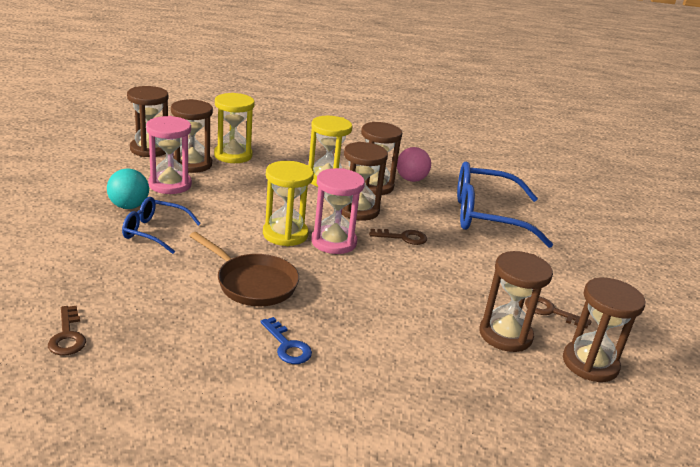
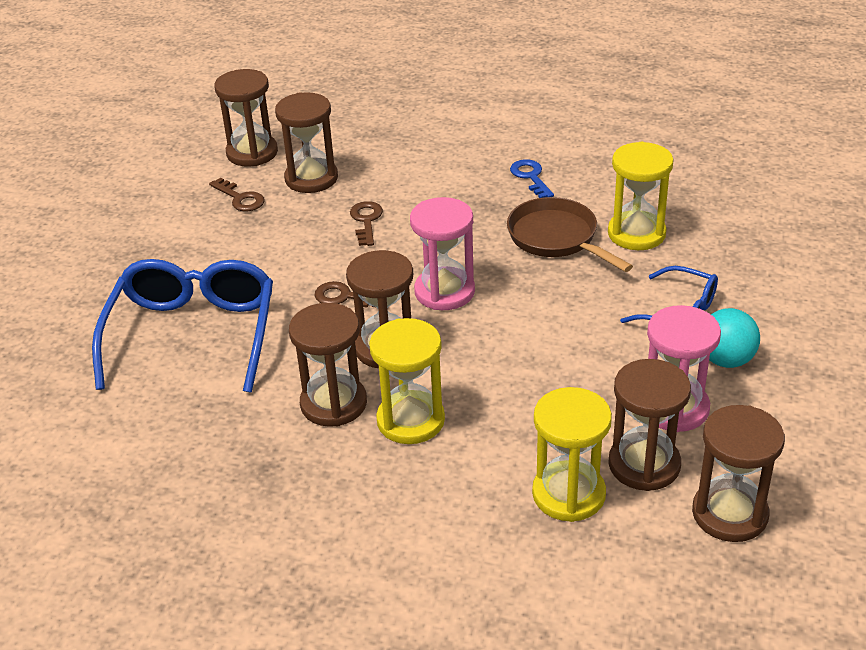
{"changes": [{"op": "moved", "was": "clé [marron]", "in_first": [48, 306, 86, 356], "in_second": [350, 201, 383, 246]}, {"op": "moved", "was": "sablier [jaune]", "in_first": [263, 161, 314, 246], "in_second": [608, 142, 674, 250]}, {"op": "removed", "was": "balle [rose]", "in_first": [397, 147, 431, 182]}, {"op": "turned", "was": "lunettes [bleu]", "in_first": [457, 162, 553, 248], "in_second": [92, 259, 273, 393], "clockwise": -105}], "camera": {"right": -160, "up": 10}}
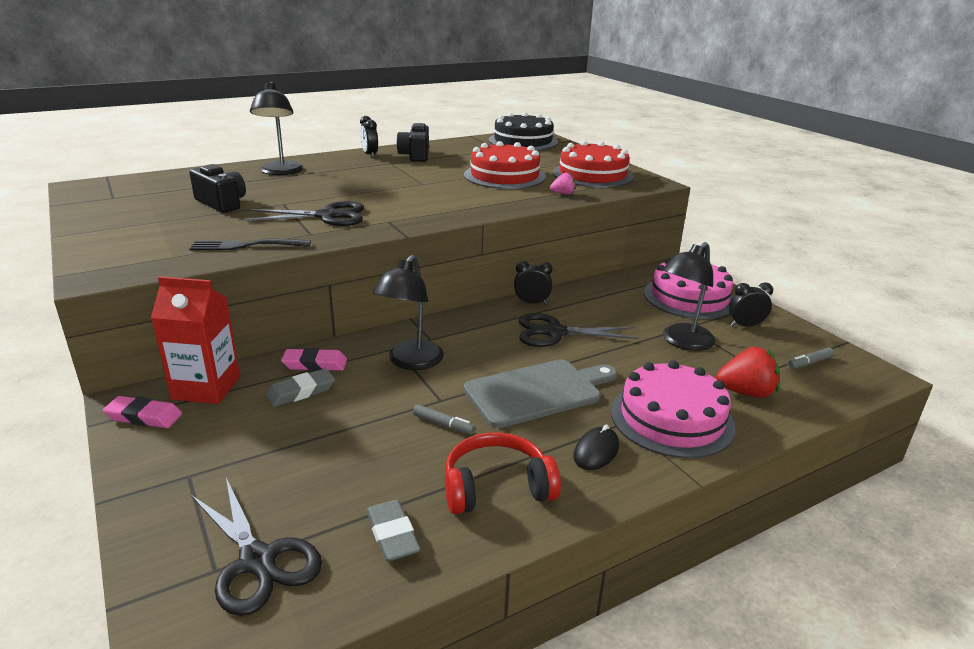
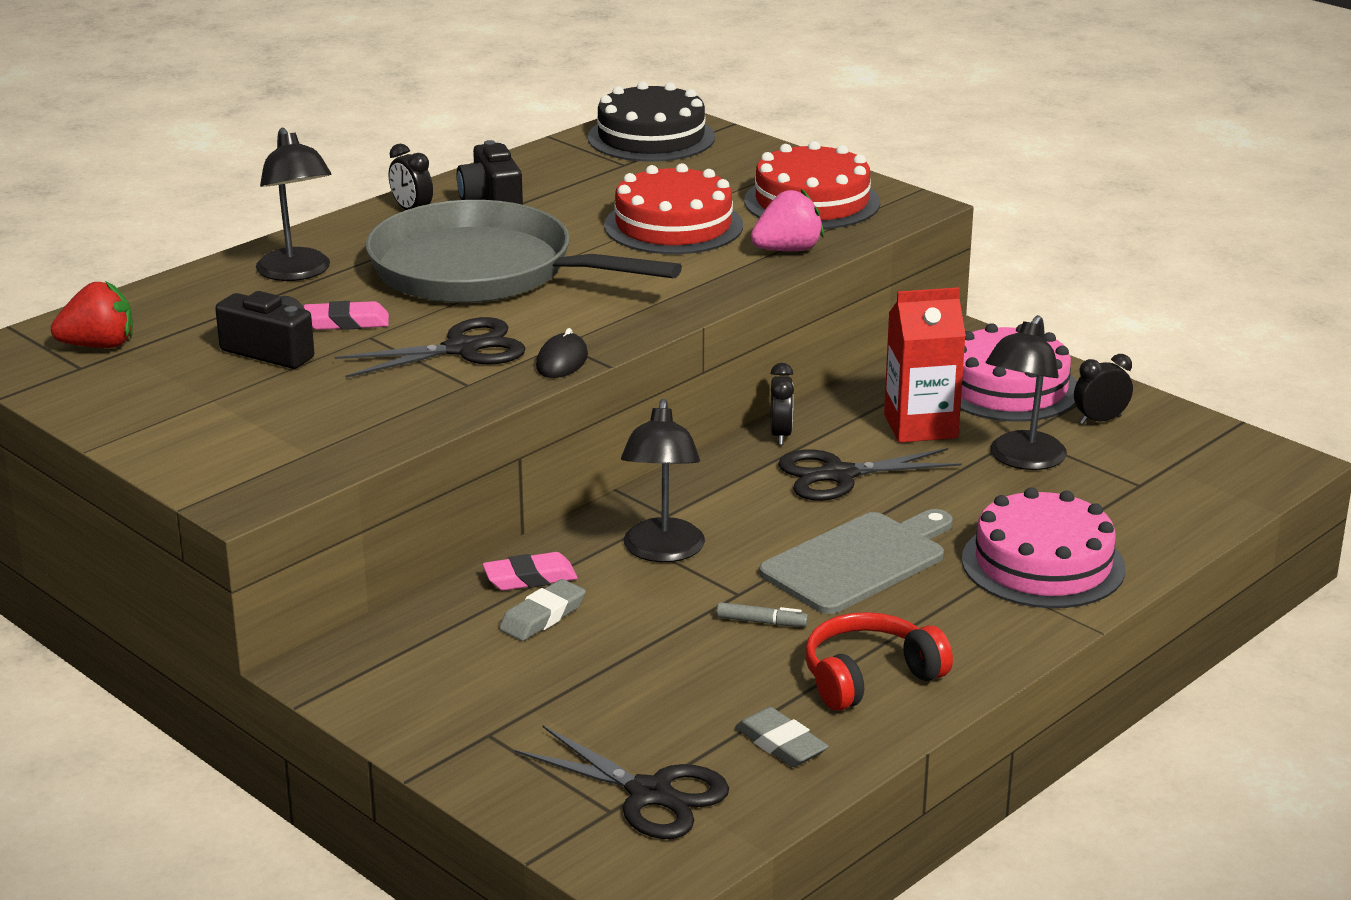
{"changes": [{"op": "moved", "was": "gomme [rose]", "in_first": [103, 396, 182, 428], "in_second": [304, 301, 389, 330]}, {"op": "moved", "was": "brique de lait [rouge]", "in_first": [151, 276, 240, 404], "in_second": [884, 287, 966, 443]}, {"op": "removed", "was": "fourchette [noir]", "in_first": [189, 239, 311, 251]}, {"op": "turned", "was": "réveil [noir]", "in_first": [514, 261, 553, 304], "in_second": [770, 363, 794, 445], "clockwise": 105}, {"op": "resized", "was": "fraise [rose]", "in_first": [550, 172, 575, 195], "in_second": [751, 189, 824, 251], "ratio": 1.78}, {"op": "moved", "was": "souris [noir]", "in_first": [573, 424, 619, 470], "in_second": [536, 328, 588, 378]}, {"op": "moved", "was": "fraise [rouge]", "in_first": [716, 347, 780, 398], "in_second": [51, 281, 133, 348]}, {"op": "removed", "was": "feutre [gris]", "in_first": [788, 348, 834, 369]}, {"op": "added", "now": "poêle [gris]", "in_second": [366, 200, 682, 303]}], "camera": {"right": -15, "up": 0}}
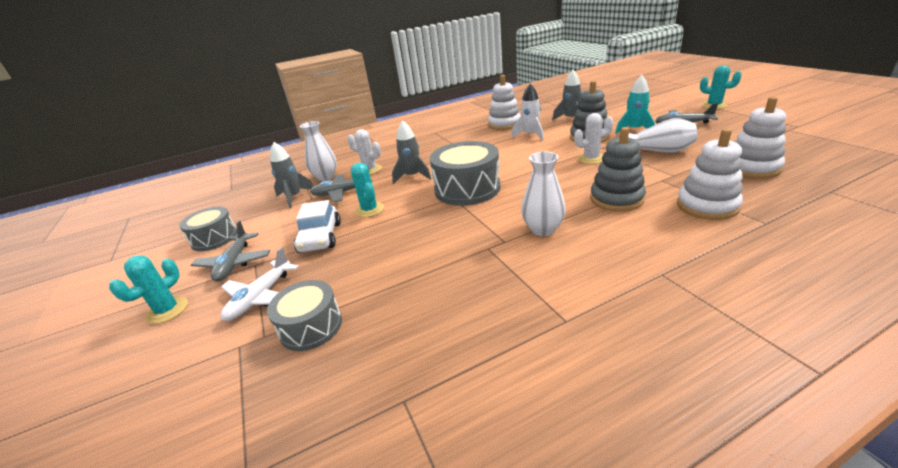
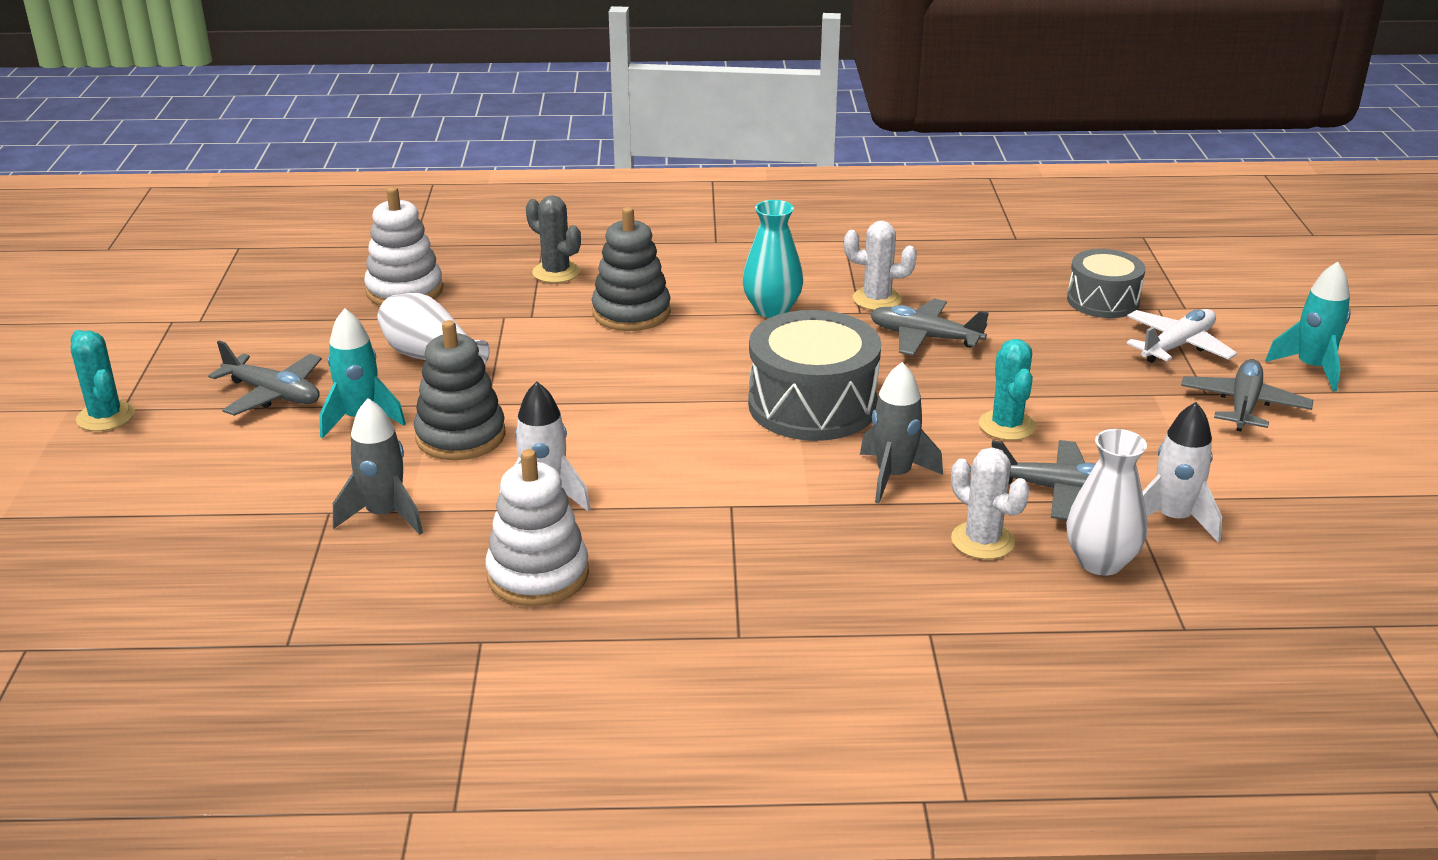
{"changes": [{"op": "replaced", "was": "cactus [turquoise]", "now": "fusée [turquoise]", "in_first": [109, 256, 188, 324], "in_second": [1265, 262, 1351, 392]}, {"op": "removed", "was": "tambour [gris]", "in_first": [179, 207, 237, 251]}, {"op": "recoloured", "was": "fusée [gris]", "now": "fusée [blanc]", "in_first": [270, 142, 314, 208], "in_second": [1142, 402, 1222, 542]}, {"op": "removed", "was": "voiture [blanc]", "in_first": [294, 200, 341, 253]}, {"op": "recoloured", "was": "vase [blanc]", "now": "vase [turquoise]", "in_first": [521, 152, 566, 236], "in_second": [742, 200, 803, 318]}, {"op": "moved", "was": "cactus [blanc]", "in_first": [574, 113, 613, 164], "in_second": [844, 221, 917, 310]}, {"op": "replaced", "was": "jouet à empiler [blanc]", "now": "cactus [gris]", "in_first": [677, 129, 743, 220], "in_second": [526, 195, 581, 283]}, {"op": "added", "now": "avion [gris]", "in_second": [870, 298, 989, 356]}], "camera": {"right": -160, "up": 0}}
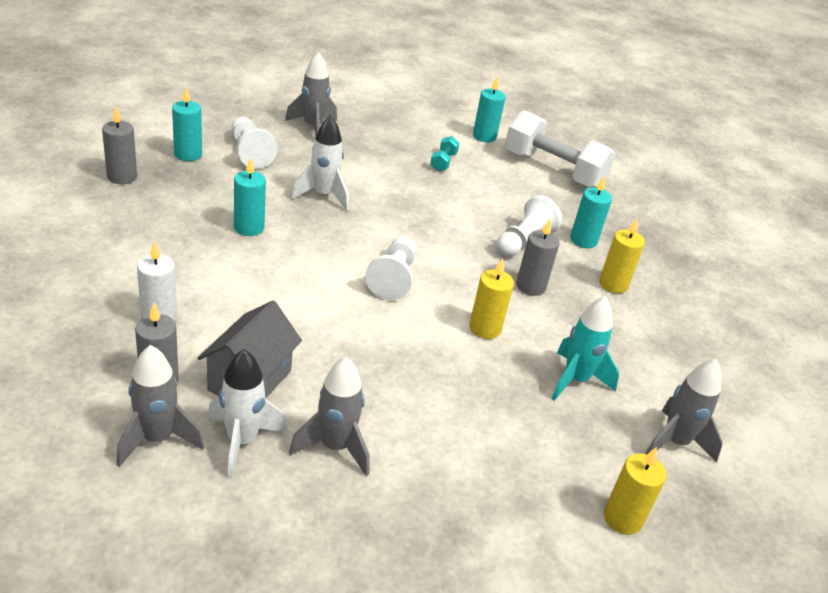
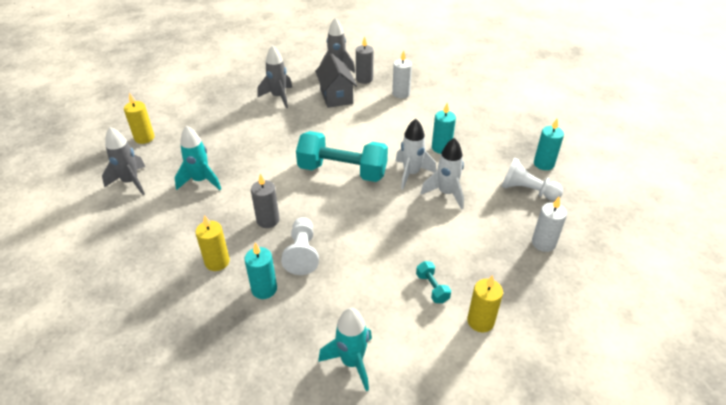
{"changes": [{"op": "removed", "was": "bougie [gris]", "in_first": [102, 107, 137, 184]}, {"op": "moved", "was": "fusée [blanc]", "in_first": [208, 349, 288, 478], "in_second": [396, 119, 436, 190]}, {"op": "replaced", "was": "fusée [gris]", "now": "bougie [blanc]", "in_first": [285, 52, 337, 136], "in_second": [532, 197, 567, 252]}, {"op": "replaced", "was": "pion [blanc]", "now": "haltère [turquoise]", "in_first": [365, 236, 416, 300], "in_second": [296, 131, 388, 182]}, {"op": "moved", "was": "bougie [jaune]", "in_first": [469, 258, 514, 339], "in_second": [467, 275, 503, 332]}, {"op": "removed", "was": "bougie [turquoise]", "in_first": [473, 76, 506, 142]}, {"op": "replaced", "was": "haltère [blanc]", "now": "fusée [turquoise]", "in_first": [505, 110, 616, 188], "in_second": [318, 308, 372, 391]}], "camera": {"right": 145, "up": 5}}
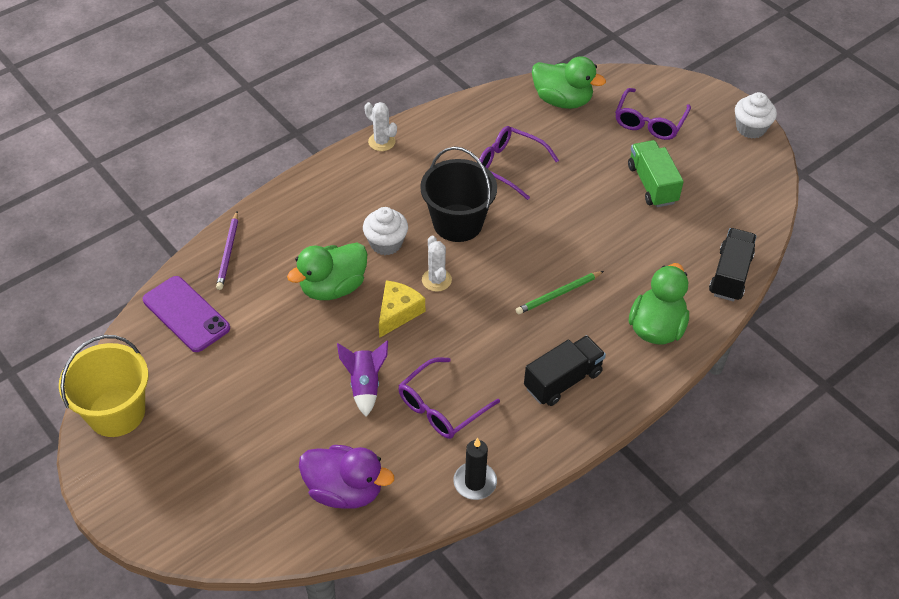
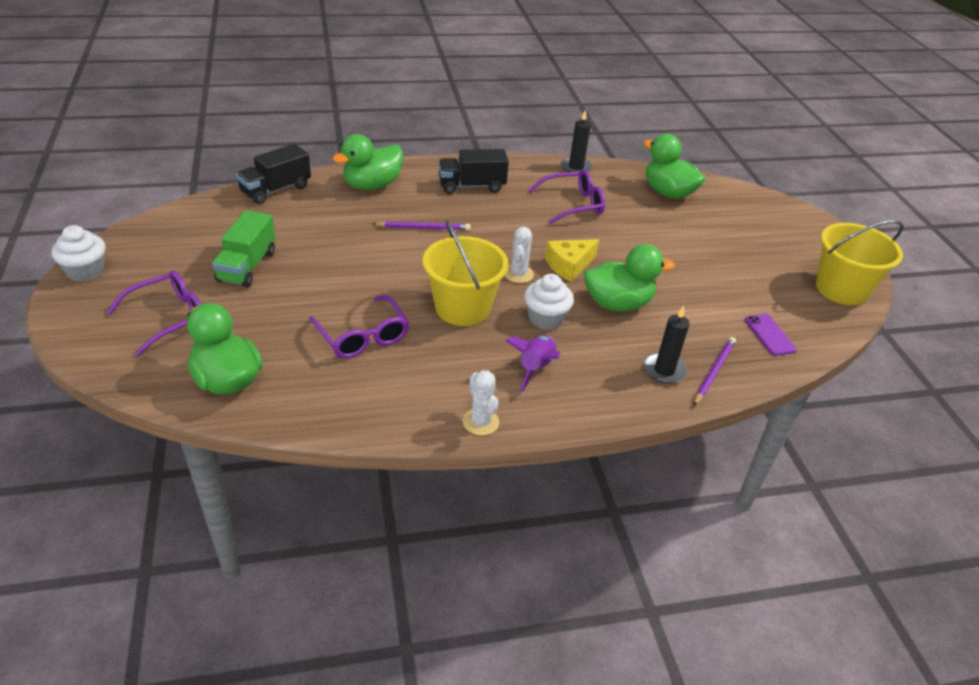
{"changes": [{"op": "resized", "was": "téléphone [violet]", "in_first": [143, 276, 230, 352], "in_second": [745, 314, 797, 356], "ratio": 0.6}, {"op": "recoloured", "was": "canard [violet]", "now": "canard [vert]", "in_first": [299, 445, 394, 509], "in_second": [643, 134, 705, 199]}, {"op": "moved", "was": "fusée [violet]", "in_first": [337, 341, 388, 417], "in_second": [506, 335, 561, 392]}, {"op": "recoloured", "was": "seau [noir]", "now": "seau [jaune]", "in_first": [420, 146, 497, 242], "in_second": [423, 220, 508, 326]}, {"op": "recoloured", "was": "crayon [vert]", "now": "crayon [violet]", "in_first": [516, 271, 604, 314], "in_second": [373, 221, 471, 230]}, {"op": "added", "now": "bougie [noir]", "in_second": [644, 306, 690, 384]}], "camera": {"right": -155, "up": -10}}
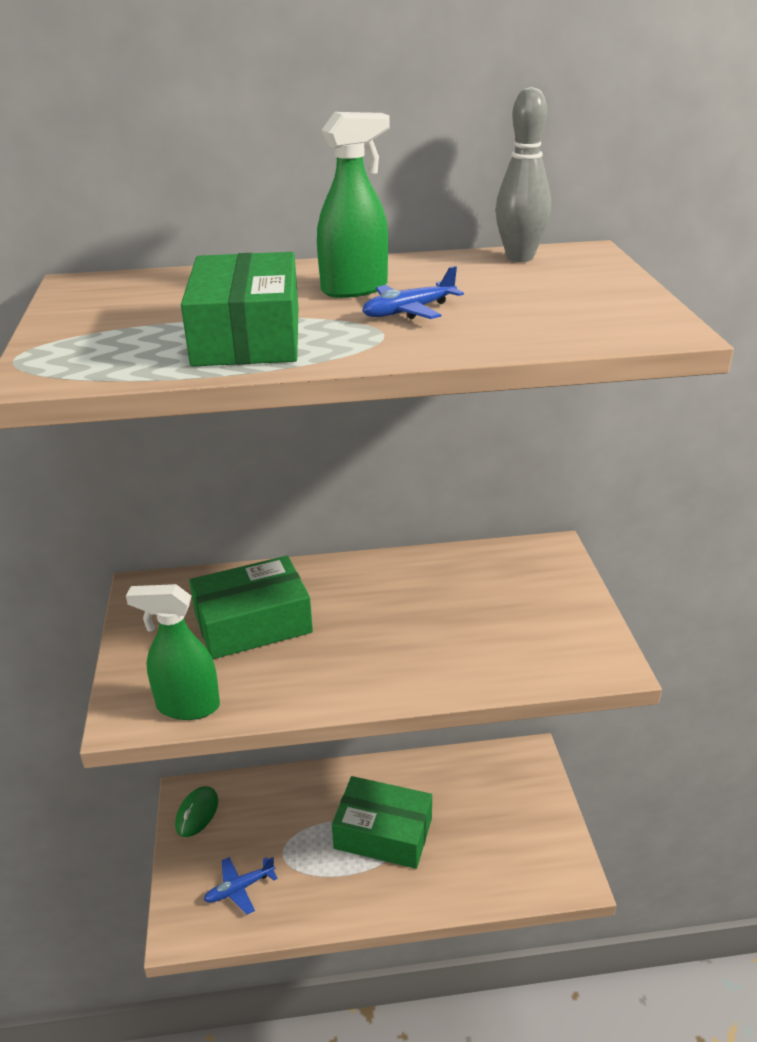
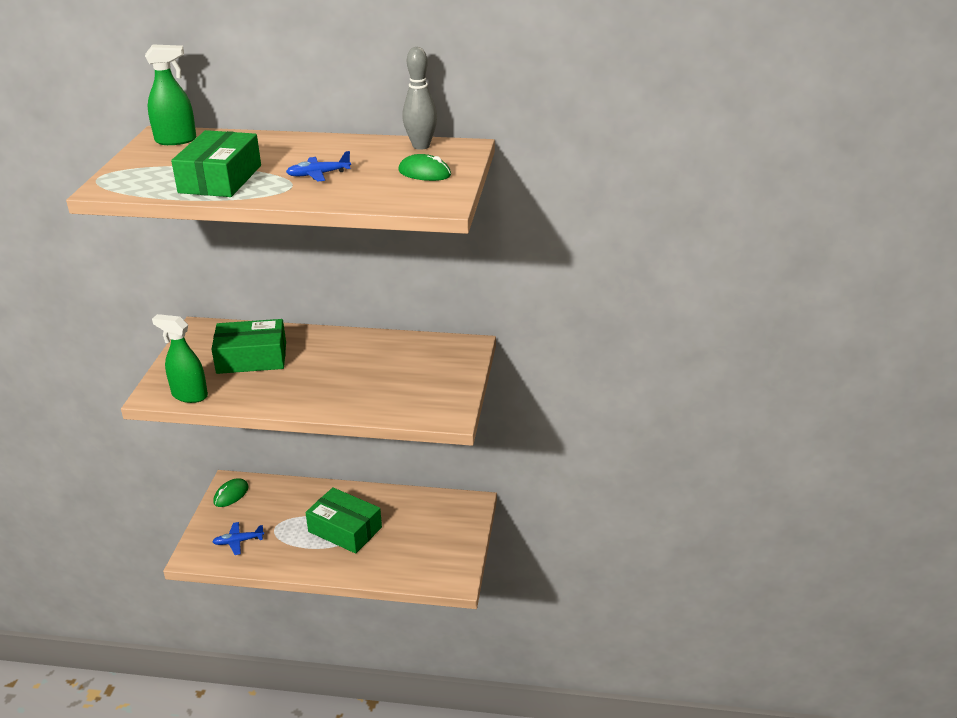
{"changes": [{"op": "moved", "was": "vaporisateur [vert]", "in_first": [317, 112, 390, 298], "in_second": [145, 44, 196, 145]}, {"op": "added", "now": "souris [vert]", "in_second": [398, 154, 451, 181]}], "camera": {"right": 15, "up": 0}}
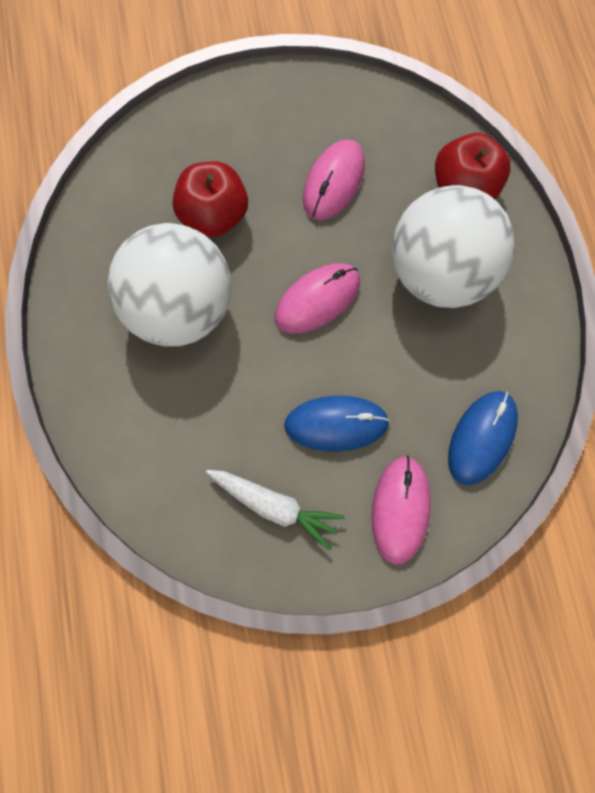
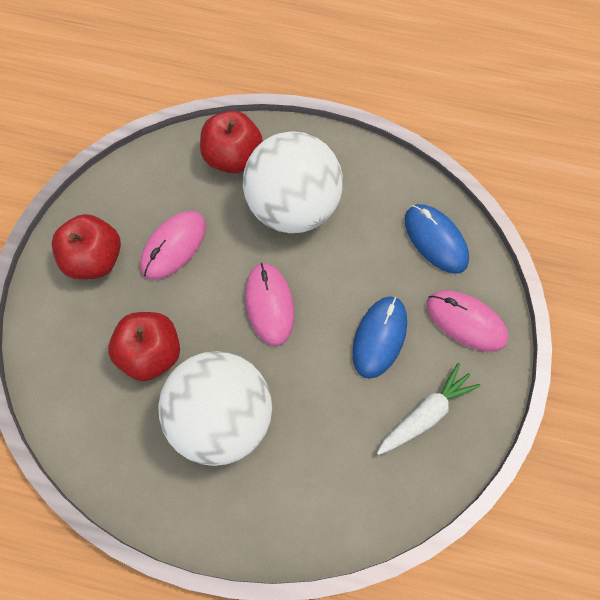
{"changes": [{"op": "turned", "was": "souris [rose]", "in_first": [303, 139, 365, 220], "in_second": [140, 211, 206, 280], "clockwise": 75}, {"op": "added", "now": "pomme [rouge]", "in_second": [52, 214, 121, 279]}], "camera": {"right": -65, "up": -5}}
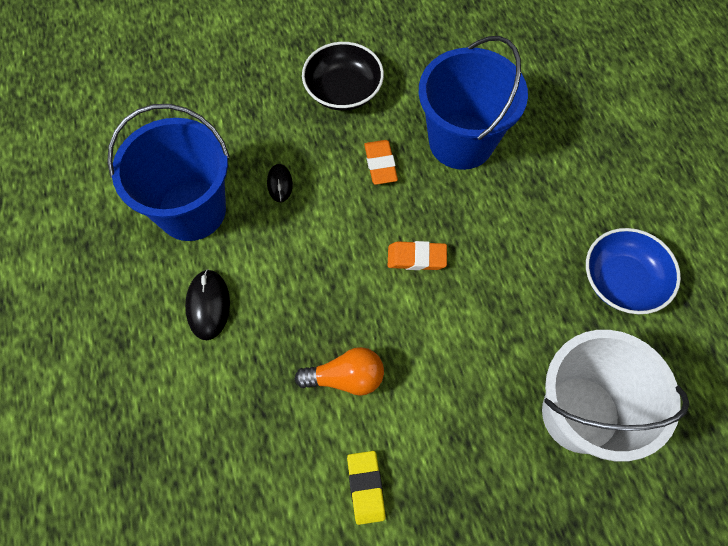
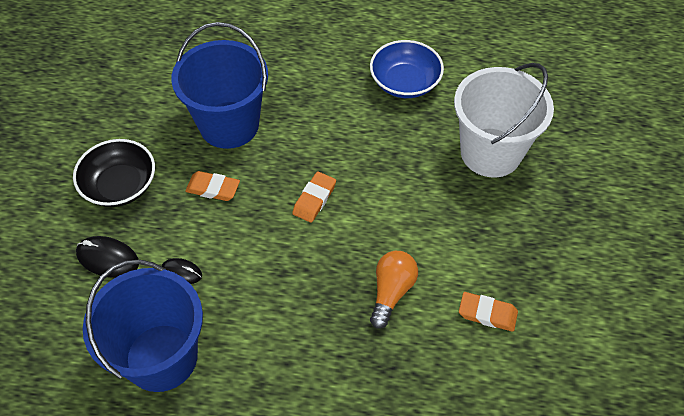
{"changes": [{"op": "moved", "was": "souris [noir]", "in_first": [185, 269, 230, 340], "in_second": [76, 236, 139, 278]}, {"op": "recoloured", "was": "gomme [jaune]", "now": "gomme [orange]", "in_first": [347, 451, 386, 525], "in_second": [459, 292, 518, 332]}], "camera": {"right": -65, "up": -10}}
